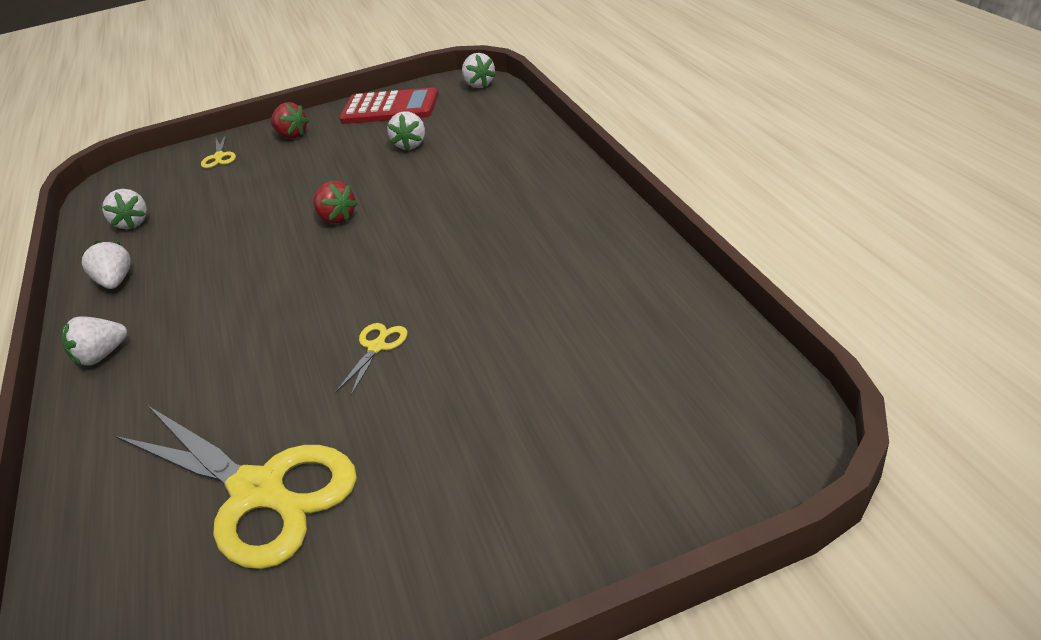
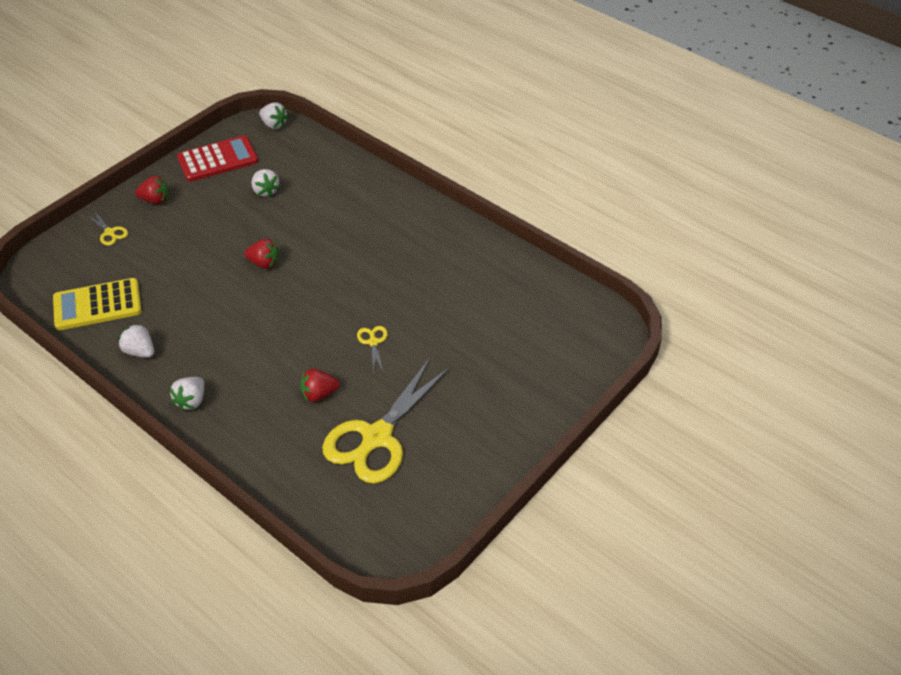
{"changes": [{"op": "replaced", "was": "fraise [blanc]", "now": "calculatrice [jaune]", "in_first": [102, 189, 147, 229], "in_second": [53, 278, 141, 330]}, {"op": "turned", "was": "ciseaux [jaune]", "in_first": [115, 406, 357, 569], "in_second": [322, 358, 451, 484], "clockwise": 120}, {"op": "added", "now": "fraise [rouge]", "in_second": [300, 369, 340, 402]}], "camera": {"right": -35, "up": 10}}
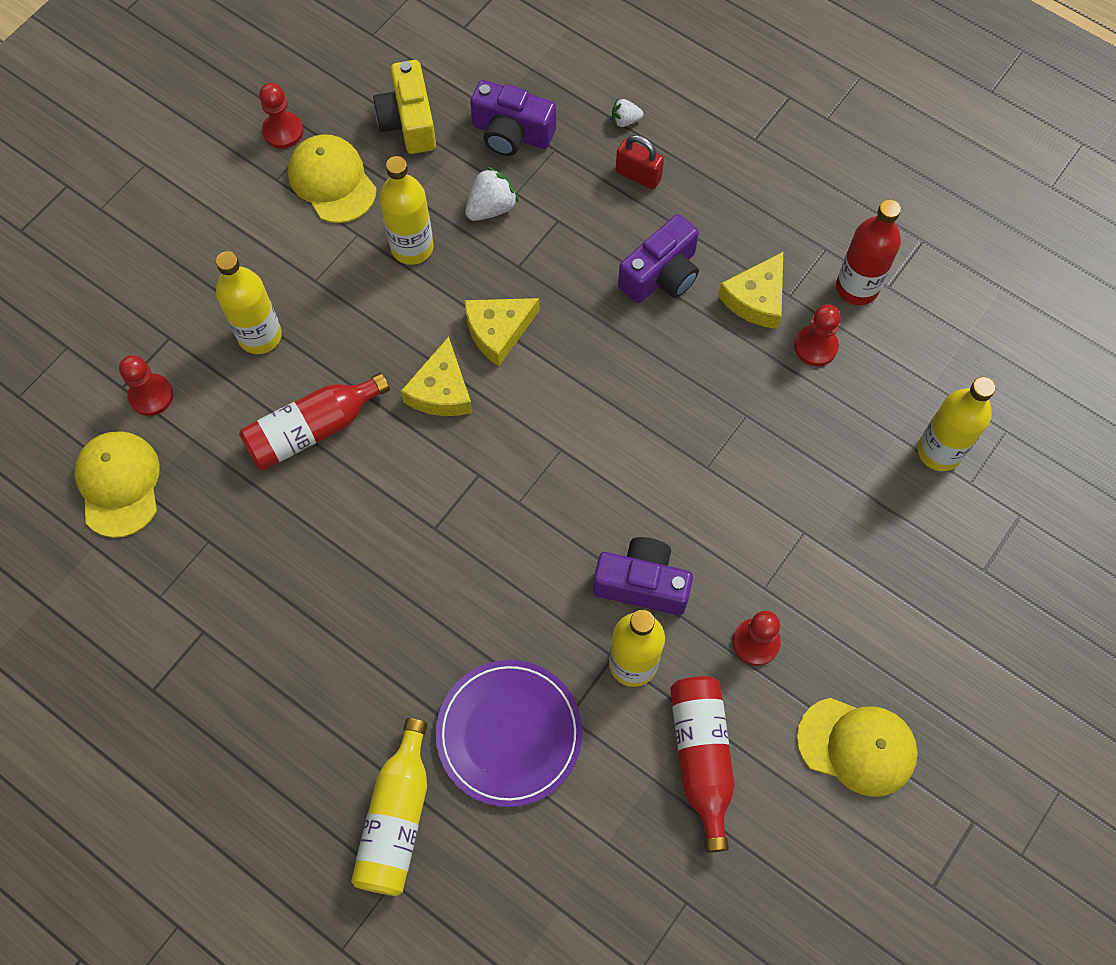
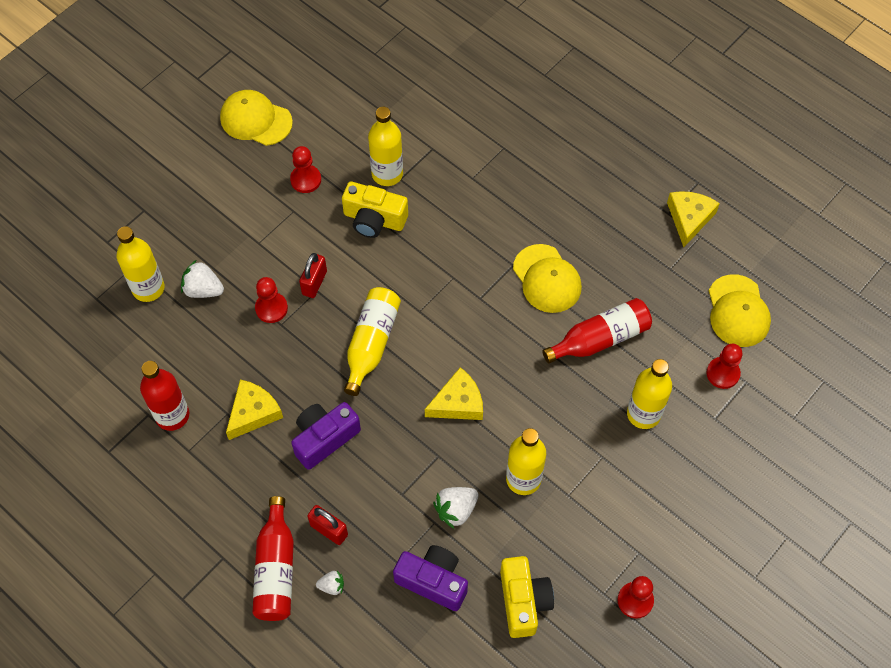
{"changes": [{"op": "moved", "was": "casquette [jaune]", "in_first": [288, 134, 377, 223], "in_second": [513, 244, 582, 313]}, {"op": "moved", "was": "bouteille [jaune]", "in_first": [351, 718, 427, 896], "in_second": [344, 287, 401, 396]}, {"op": "moved", "was": "fromage [jaune]", "in_first": [401, 336, 473, 416], "in_second": [667, 191, 720, 247]}, {"op": "removed", "was": "assiette [violet]", "in_first": [435, 660, 583, 807]}, {"op": "recoloured", "was": "appareil photo [violet]", "now": "appareil photo [jaune]", "in_first": [593, 537, 693, 615], "in_second": [342, 182, 408, 238]}, {"op": "moved", "was": "bouteille [rouge]", "in_first": [670, 676, 734, 853], "in_second": [253, 496, 294, 621]}, {"op": "moved", "was": "pion [rouge]", "in_first": [794, 304, 841, 366], "in_second": [255, 277, 288, 323]}, {"op": "added", "now": "fraise [blanc]", "in_second": [181, 260, 224, 298]}, {"op": "added", "now": "cadenas [rouge]", "in_second": [299, 253, 327, 298]}], "camera": {"right": -175, "up": -5}}
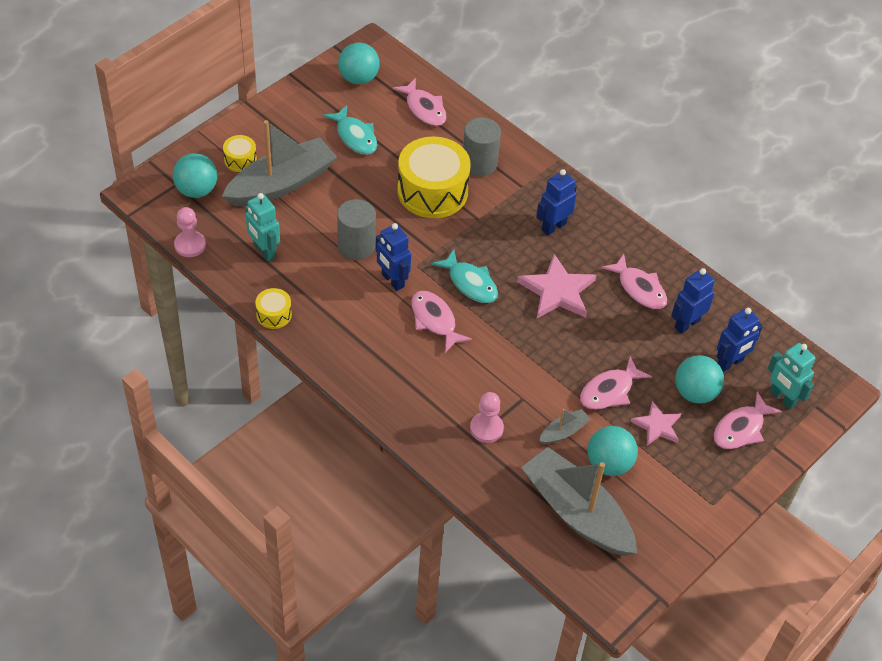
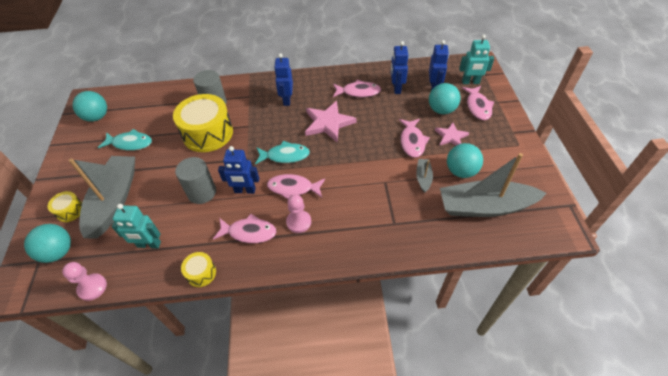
{"changes": [{"op": "moved", "was": "poisson [rose]", "in_first": [392, 78, 447, 126], "in_second": [213, 214, 277, 243]}, {"op": "moved", "was": "pion [rose]", "in_first": [470, 392, 504, 443], "in_second": [286, 194, 311, 233]}], "camera": {"right": -45, "up": 0}}
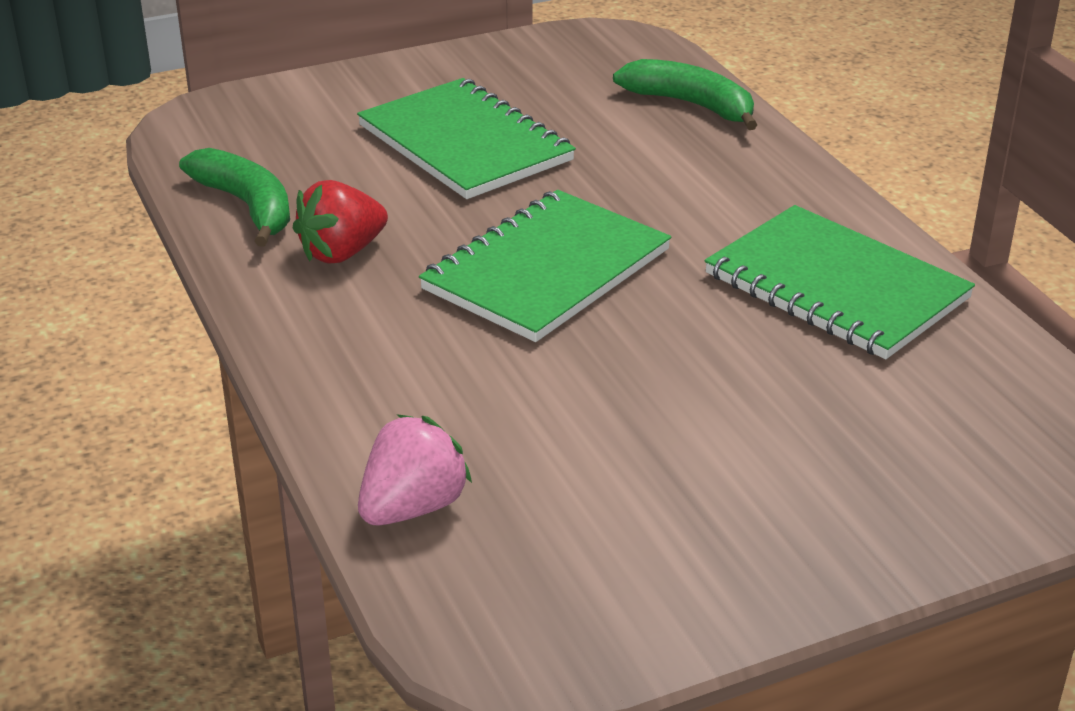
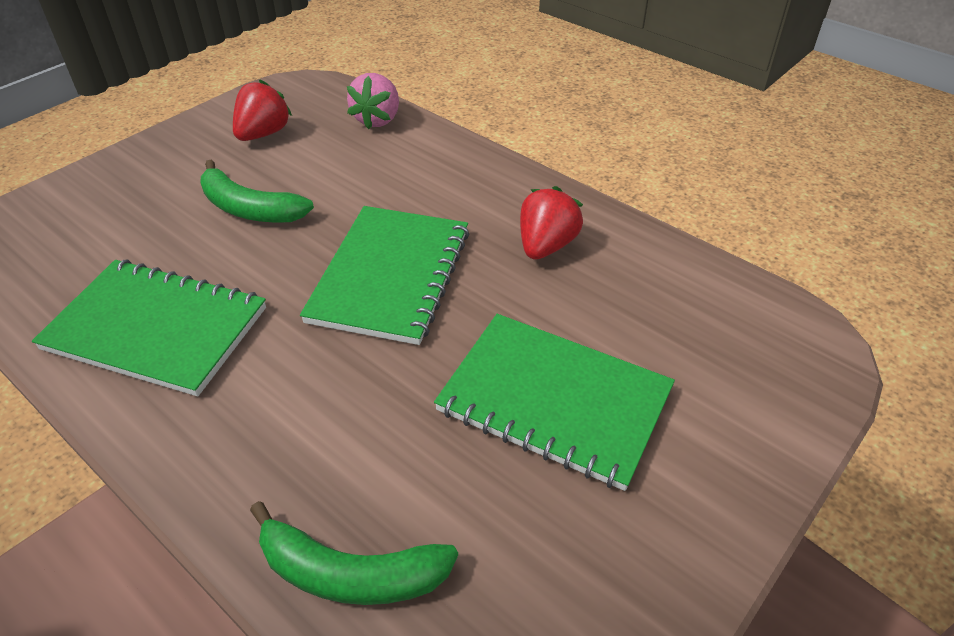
{"changes": [{"op": "moved", "was": "banane [vert]", "in_first": [179, 148, 290, 247], "in_second": [200, 160, 314, 223]}, {"op": "added", "now": "fraise [rouge]", "in_second": [233, 79, 292, 141]}], "camera": {"right": 155, "up": 10}}
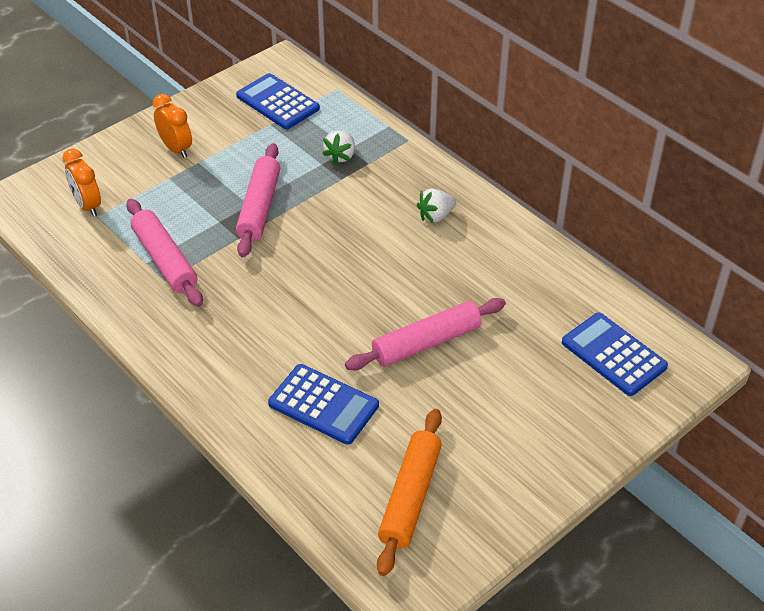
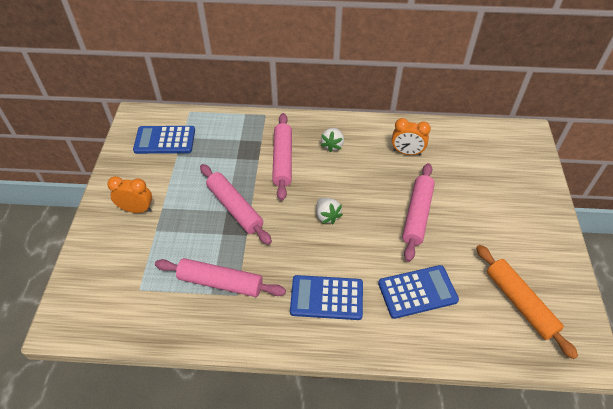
{"changes": [{"op": "moved", "was": "réveil [orange]", "in_first": [63, 149, 101, 217], "in_second": [392, 118, 431, 155]}, {"op": "moved", "was": "fraise [blanc]", "in_first": [322, 131, 355, 165], "in_second": [316, 198, 343, 224]}, {"op": "moved", "was": "calculatrice [bleu]", "in_first": [562, 313, 668, 396], "in_second": [290, 275, 363, 320]}, {"op": "added", "now": "rouleau à pâtisserie [rose]", "in_second": [272, 113, 292, 201]}], "camera": {"right": -45, "up": 5}}
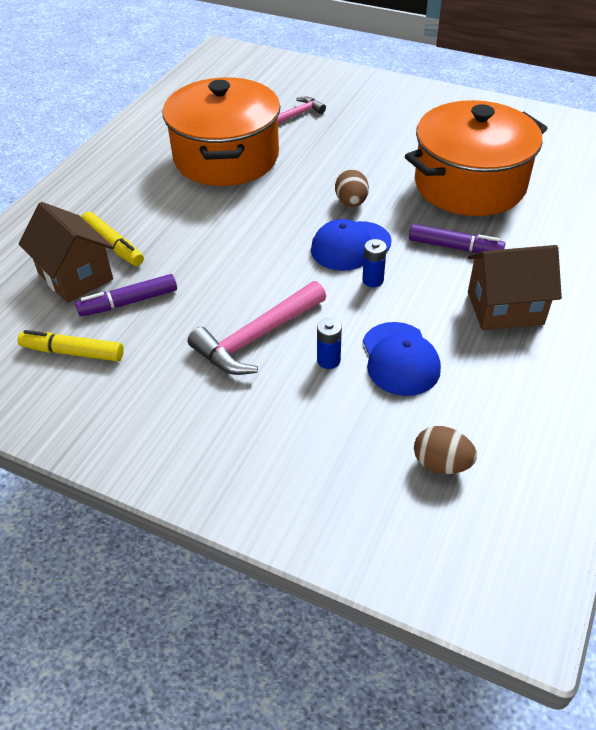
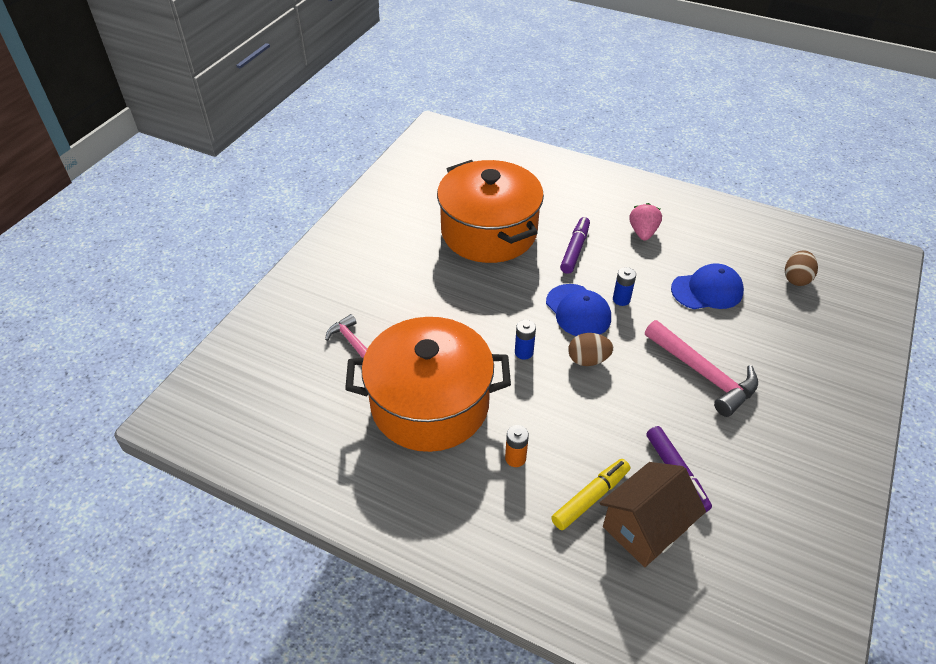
{"changes": [{"op": "removed", "was": "feutre [jaune]", "in_first": [18, 330, 124, 362]}, {"op": "moved", "was": "pile [bleu]", "in_first": [317, 318, 342, 369], "in_second": [515, 320, 536, 360]}, {"op": "moved", "was": "œuf [marron]", "in_first": [335, 170, 369, 207], "in_second": [568, 333, 613, 366]}, {"op": "replaced", "was": "maison [marron]", "now": "fraise [rose]", "in_first": [468, 245, 562, 330], "in_second": [629, 203, 662, 240]}, {"op": "added", "now": "pile [orange]", "in_second": [505, 425, 529, 467]}], "camera": {"right": -90, "up": 0}}
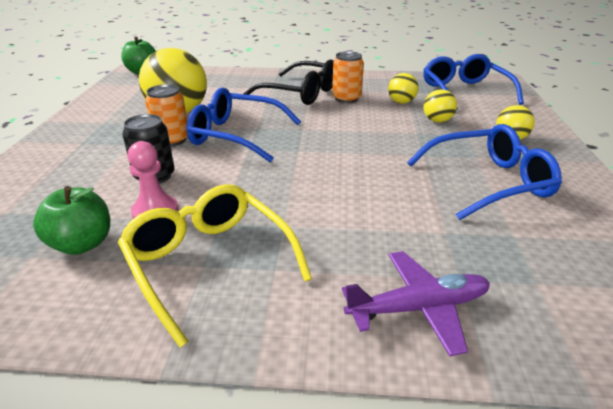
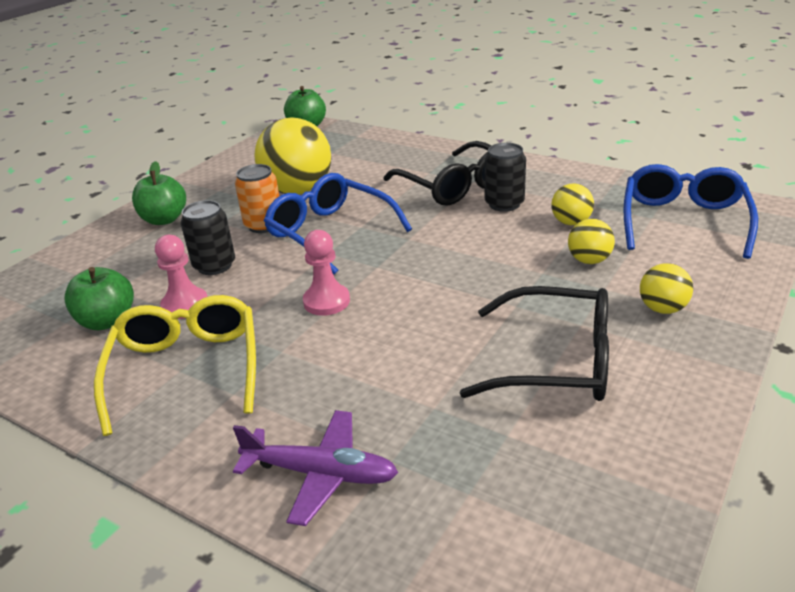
{"changes": [{"op": "recoloured", "was": "canette [orange]", "now": "canette [noir]", "in_first": [332, 51, 364, 103], "in_second": [485, 143, 526, 212]}, {"op": "recoloured", "was": "lunettes [bleu]", "now": "lunettes [noir]", "in_first": [407, 124, 562, 220], "in_second": [460, 286, 609, 401]}, {"op": "added", "now": "pomme [vert]", "in_second": [132, 161, 186, 225]}, {"op": "added", "now": "pion [rose]", "in_second": [303, 230, 350, 316]}], "camera": {"right": 30, "up": 0}}
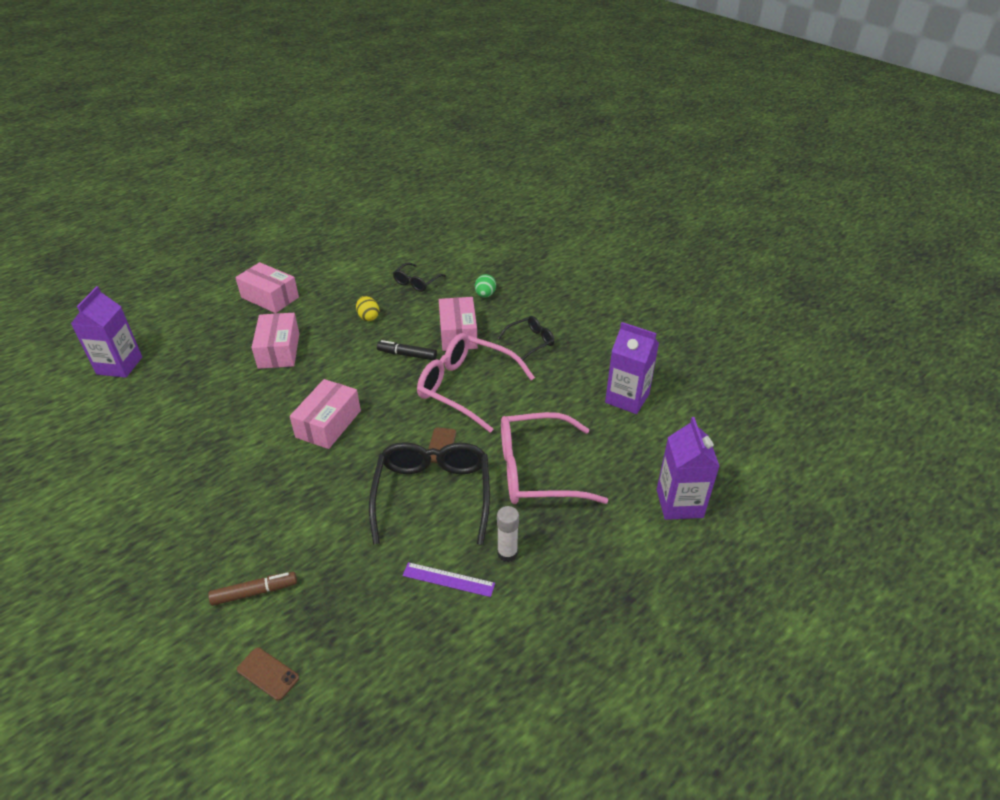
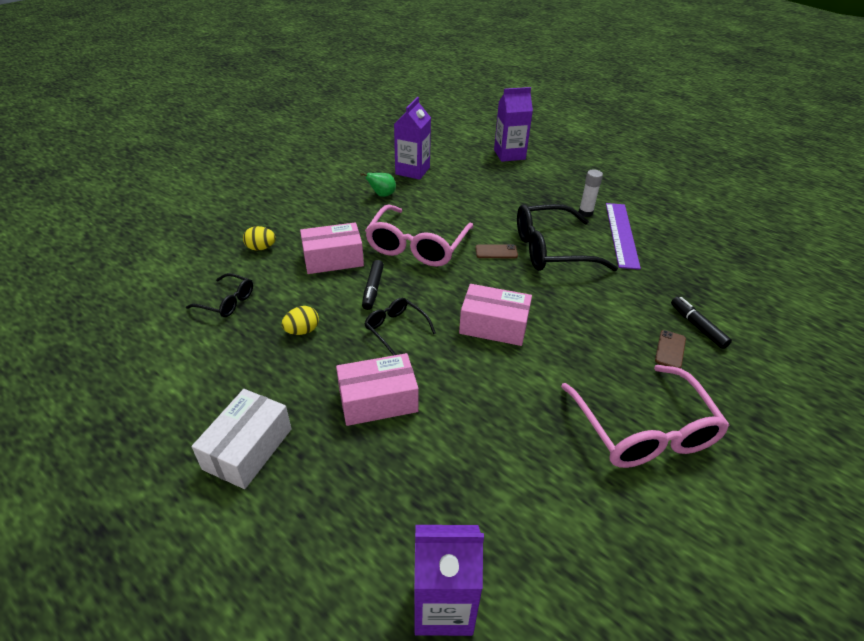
{"changes": [{"op": "recoloured", "was": "feutre [marron]", "now": "feutre [noir]", "in_first": [208, 572, 297, 606], "in_second": [671, 297, 732, 349]}, {"op": "recoloured", "was": "boîte [rose]", "now": "boîte [blanc]", "in_first": [235, 262, 299, 313], "in_second": [192, 389, 291, 489]}, {"op": "moved", "was": "téléphone [marron]", "in_first": [237, 647, 299, 701], "in_second": [655, 330, 686, 368]}, {"op": "resized", "was": "règle [violet]", "in_first": [403, 562, 495, 597], "in_second": [606, 203, 641, 270], "ratio": 1.7}, {"op": "recoloured", "was": "œuf [vert]", "now": "œuf [jaune]", "in_first": [475, 274, 496, 298], "in_second": [243, 226, 276, 251]}, {"op": "moved", "was": "lunettes [noir]", "in_first": [497, 316, 554, 360], "in_second": [364, 298, 436, 356]}, {"op": "moved", "was": "lunettes [rose]", "in_first": [501, 412, 609, 504], "in_second": [561, 365, 730, 468]}, {"op": "added", "now": "poire [vert]", "in_second": [360, 173, 396, 197]}], "camera": {"right": -100, "up": 0}}
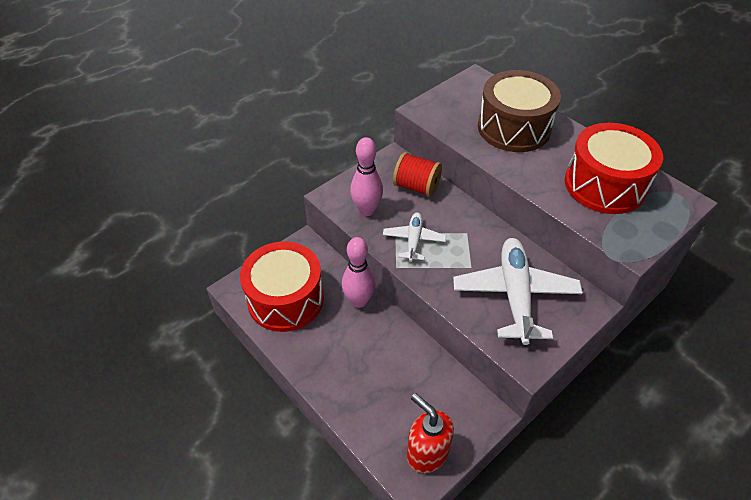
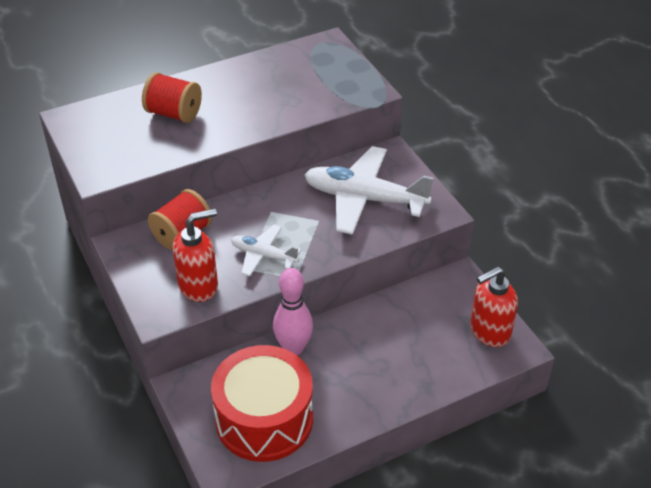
{"changes": [{"op": "replaced", "was": "quille [rose]", "now": "distributeur de savon [rouge]", "in_first": [350, 137, 383, 216], "in_second": [173, 209, 218, 302]}, {"op": "replaced", "was": "tambour [marron]", "now": "bobine [rouge]", "in_first": [478, 70, 561, 152], "in_second": [142, 72, 202, 123]}, {"op": "removed", "was": "tambour [rouge]", "in_first": [565, 123, 663, 214]}], "camera": {"right": -75, "up": -5}}
